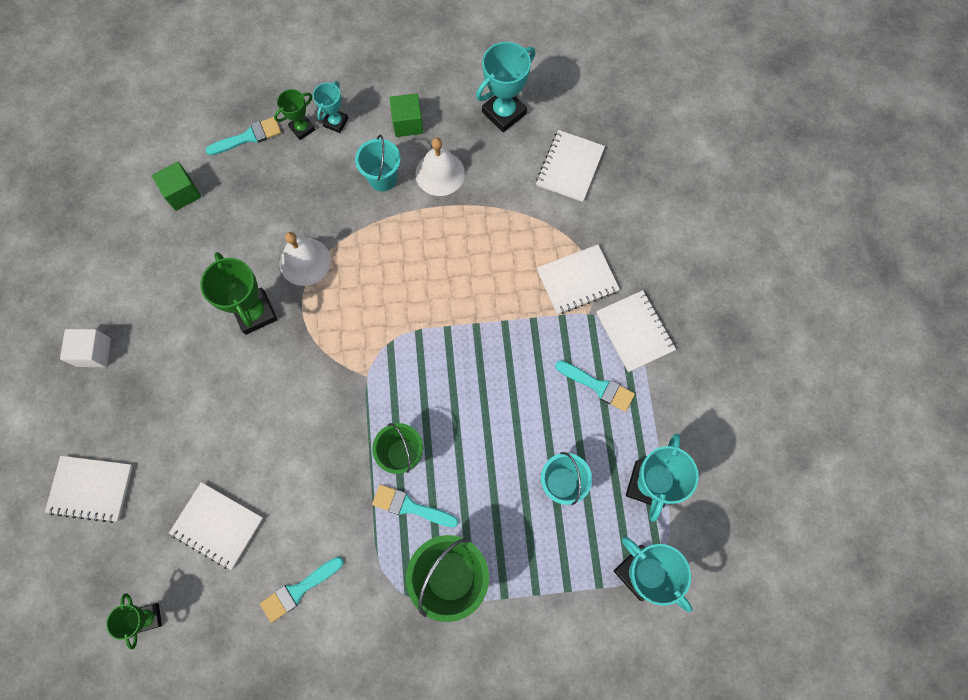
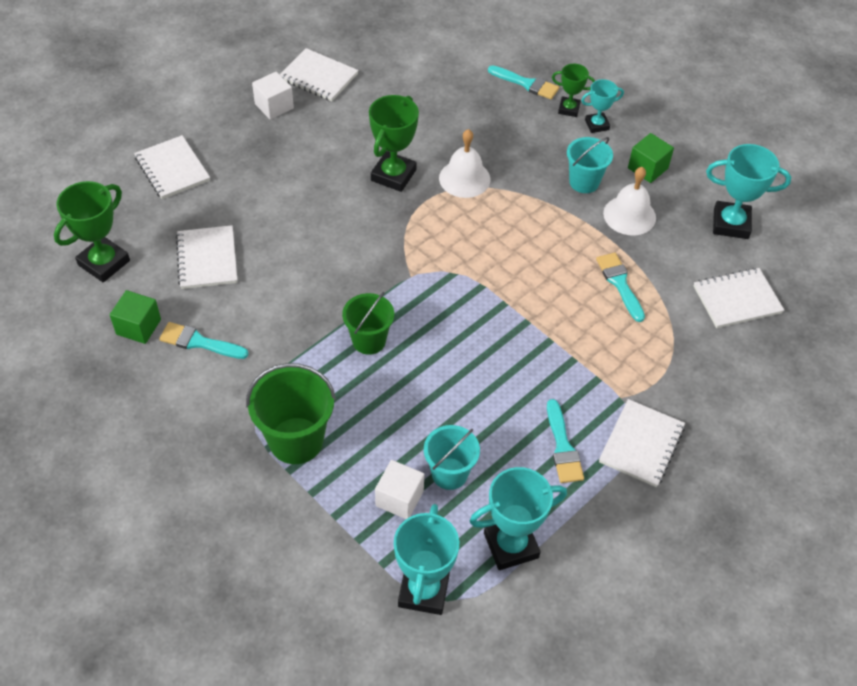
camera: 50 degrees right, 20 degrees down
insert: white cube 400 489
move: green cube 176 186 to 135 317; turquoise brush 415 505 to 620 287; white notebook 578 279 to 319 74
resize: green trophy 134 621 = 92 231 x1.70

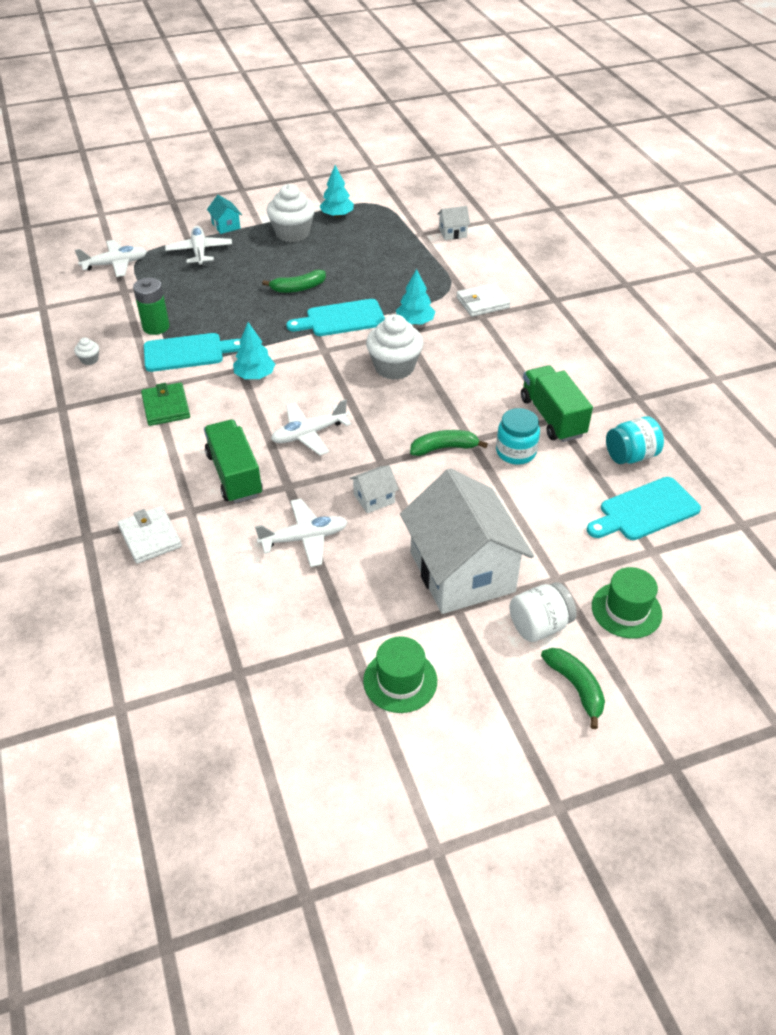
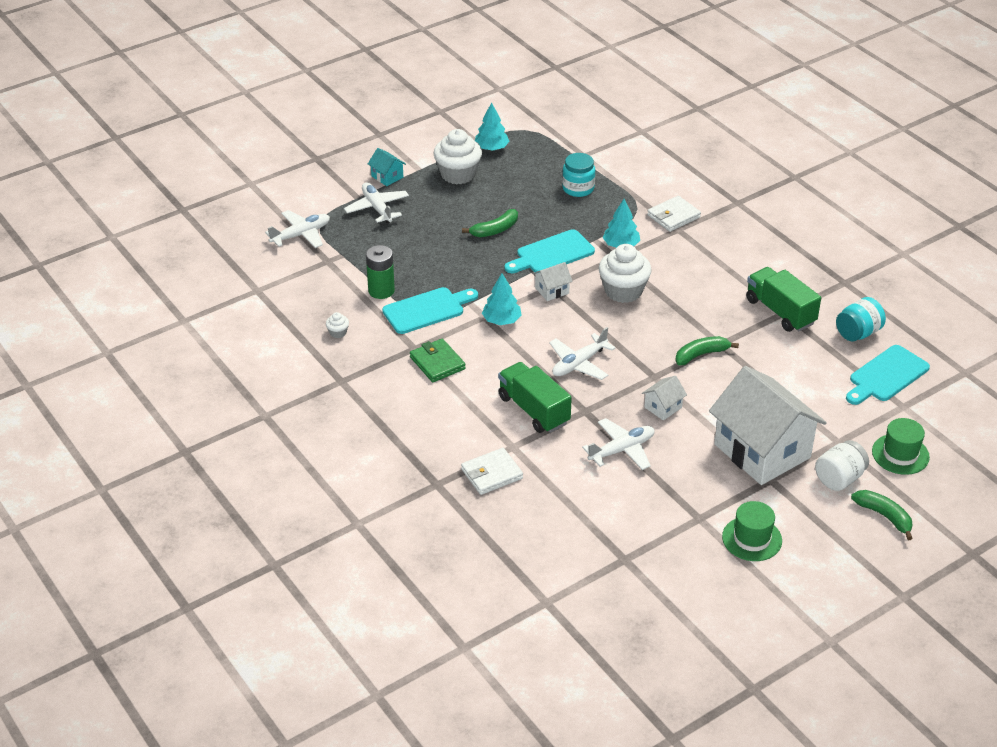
camera: 15 degrees left, 5 degrees down
move: white house 453 223 to 552 281; turquoise jar 518 436 to 578 175
rotate: white wallet 150 535 = 492 471 75 degrees counterclockwise

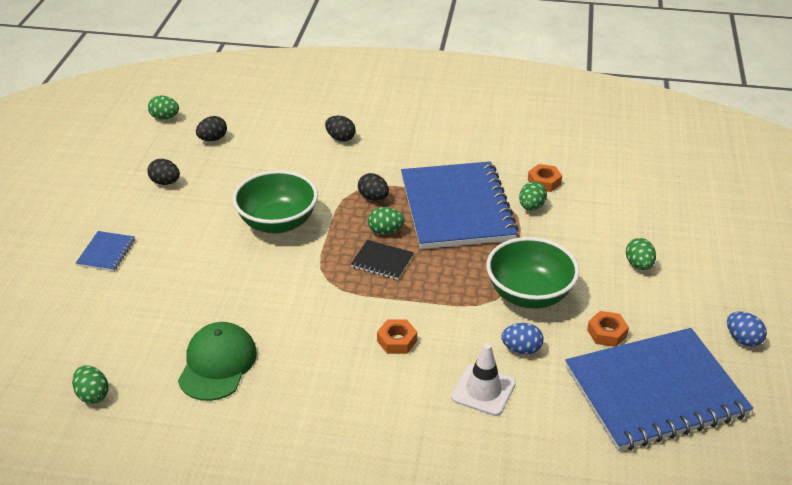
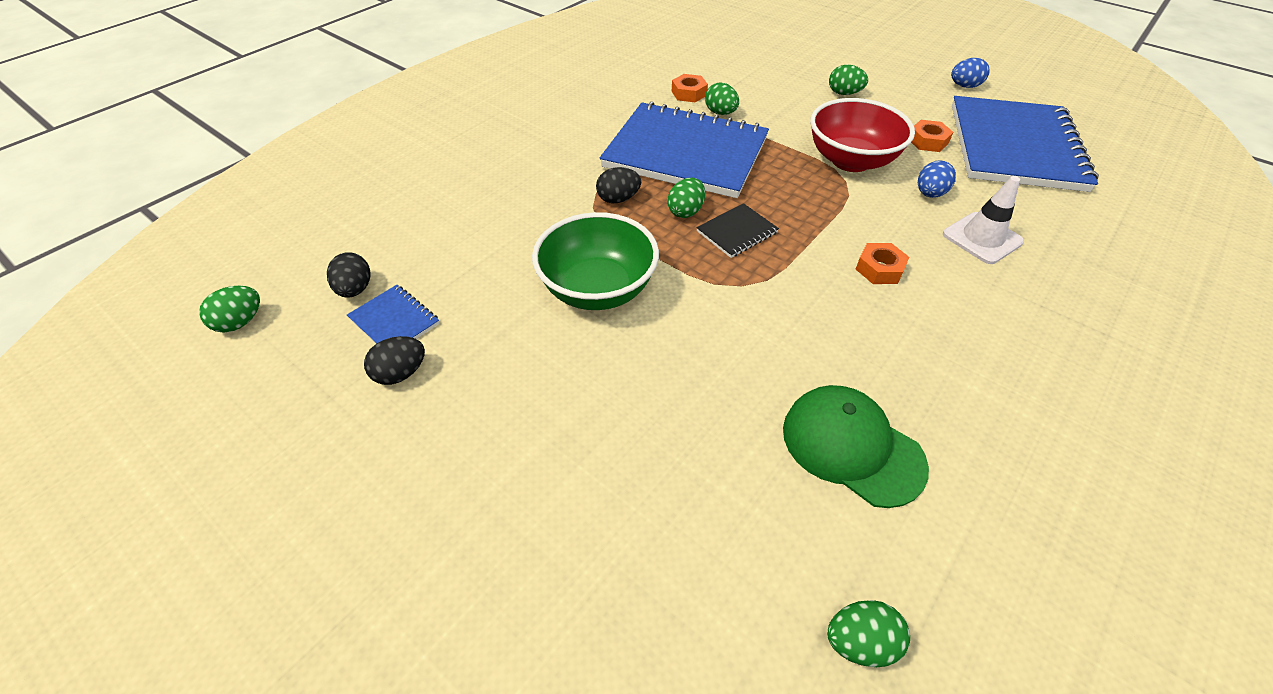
camera: 60 degrees left, 10 degrees up
delete: black egg 340 129
move: blue notebook 105 251 to 393 314
recolor: green bowl 532 272 to red bowl 862 135

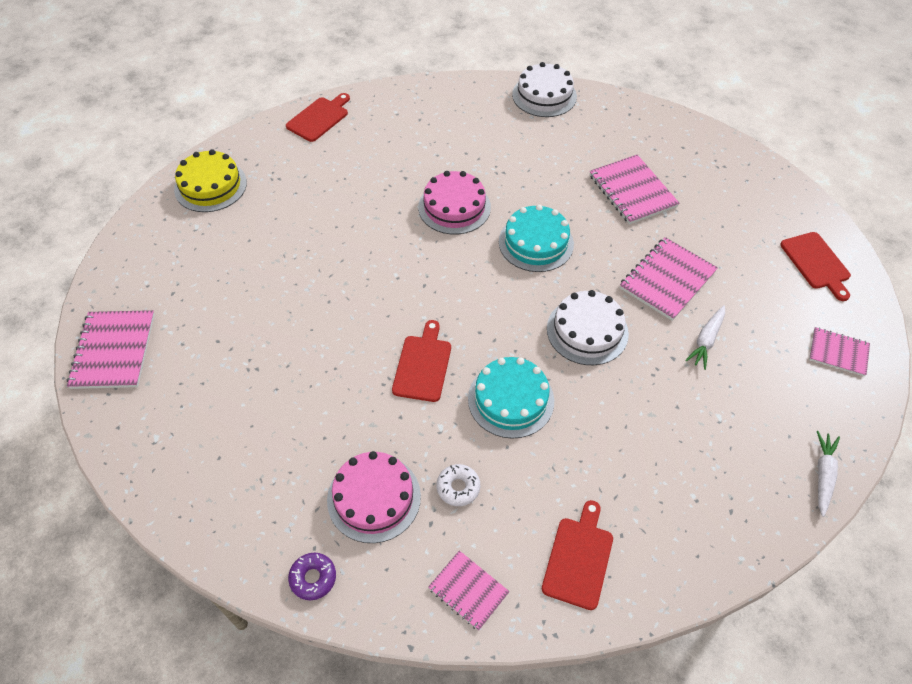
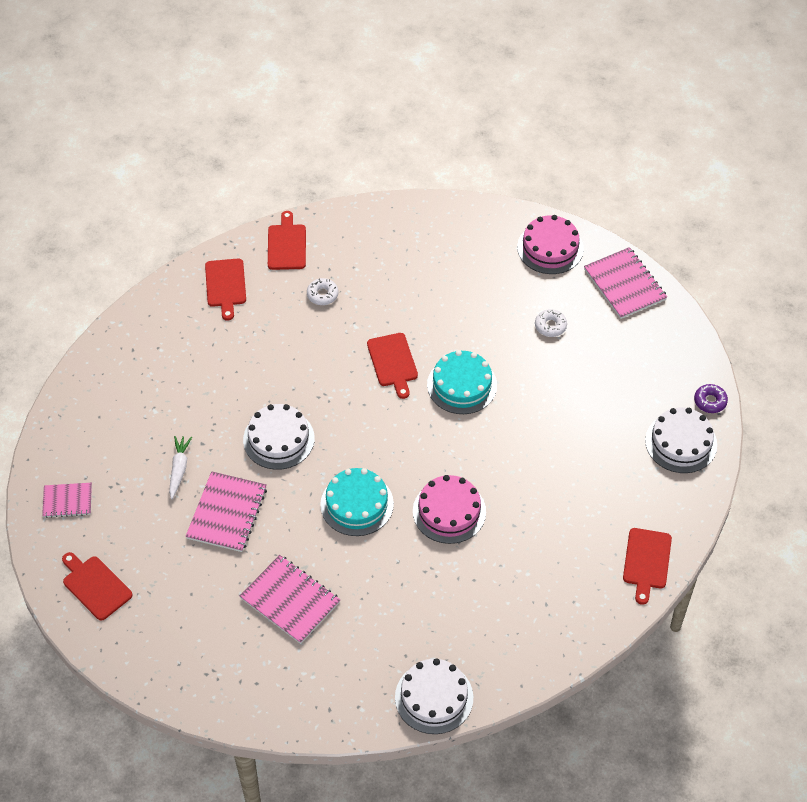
camera: 155 degrees right, 0 degrees up
delete: white carrot 828 474
insert: white donut 551 323
move: purple donut 312 576 to 711 398; pink cake 374 497 to 550 244; turquoise cake 511 397 to 462 382
replace: pink notebook 469 591 to red cutting board 287 240
recolor: yellow cake 210 180 to white cake 681 440

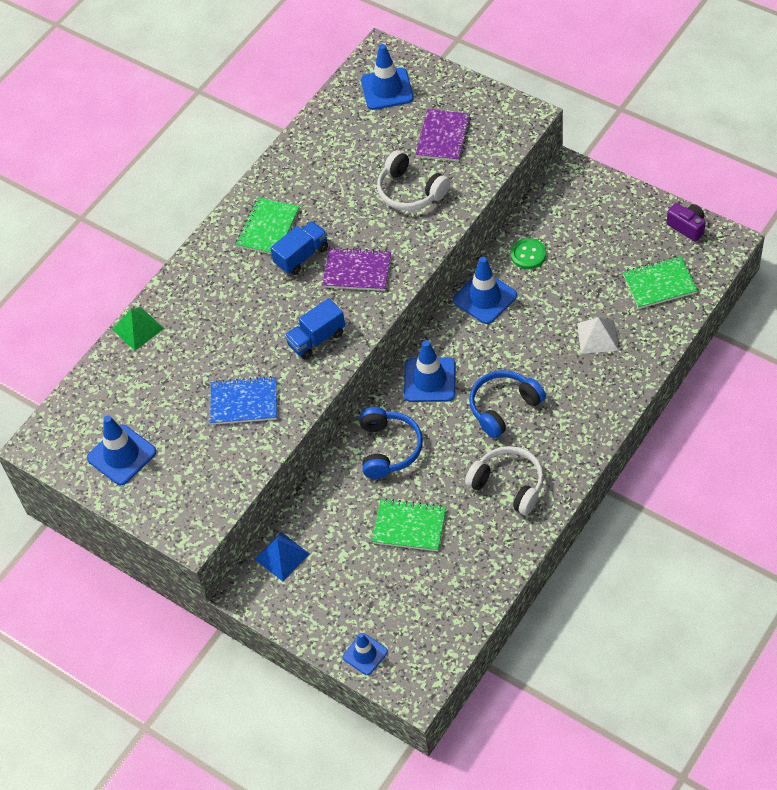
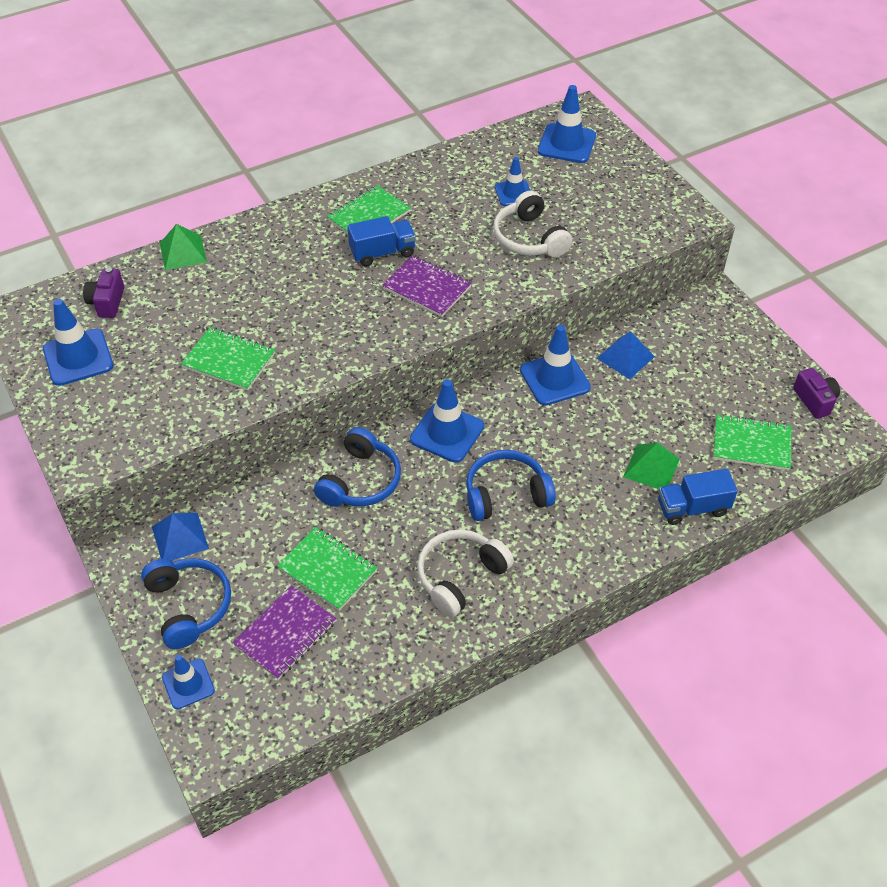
camera: 20 degrees right, 5 degrees down
insert: purple camera 103 292; blue headphones 186 603; blue traffic cone 513 181
move: blue truck 315 328 to 698 497; purple notebook 443 135 to 284 632
replace: green button 528 253 to blue pyramid 626 355
recolor: blue notebook 243 400 to green notebook 228 359; white pyramid 598 335 to green pyramid 651 466
rotate: white headphones 504 480 = 465 573 105 degrees counterclockwise

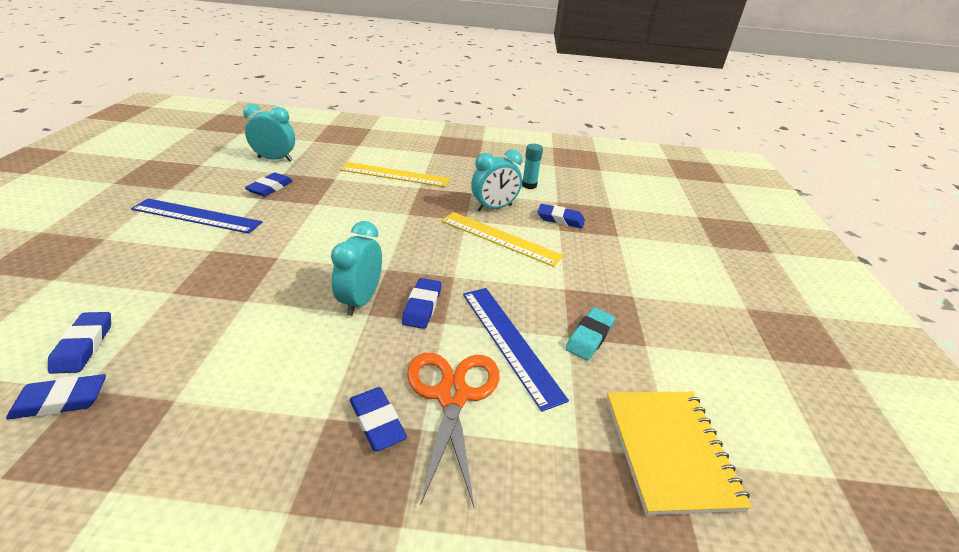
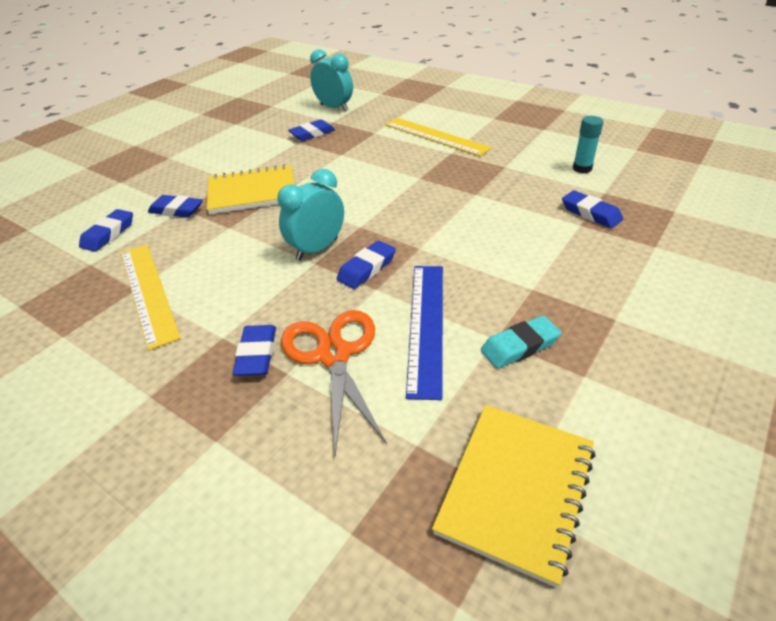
camera: 35 degrees right, 5 degrees up
delete: blue ruler 196 216; turquoise clock 496 180
insert: yellow notebook 251 189
move: blue eraser 56 396 to 175 206; yellow ruler 502 239 to 151 297
rotate: orange scissors 453 430 = 334 382 45 degrees counterclockwise

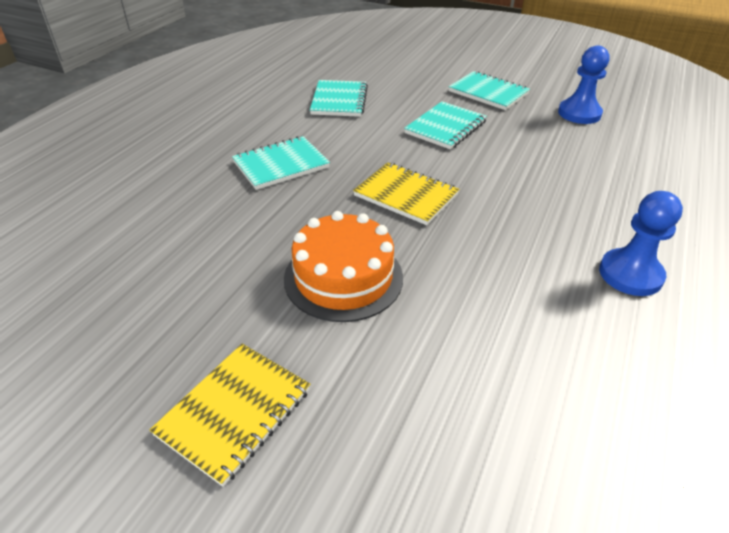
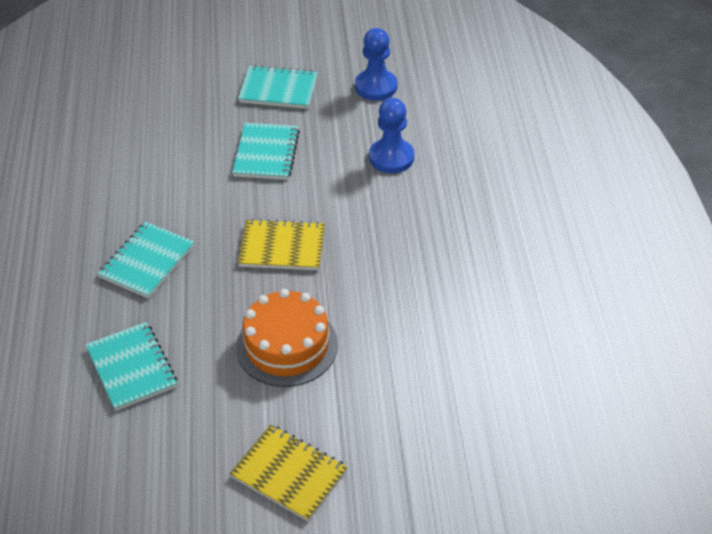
camera: 30 degrees left, 5 degrees up
move: turquoise notebook 339 98 to 131 366; blue pawn 641 243 to 391 135
rotate: yellow notebook 230 415 = 289 473 60 degrees counterclockwise

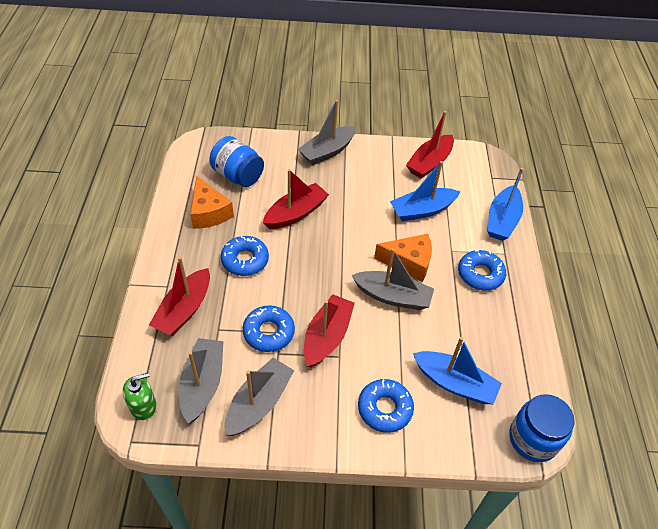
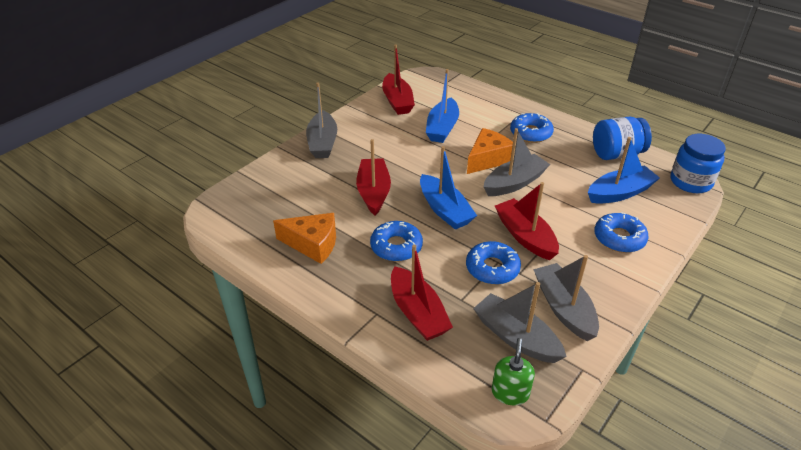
camera: 50 degrees left, 10 degrees down
move: blue jar 236 161 to 622 138; blue boat 505 204 to 448 187

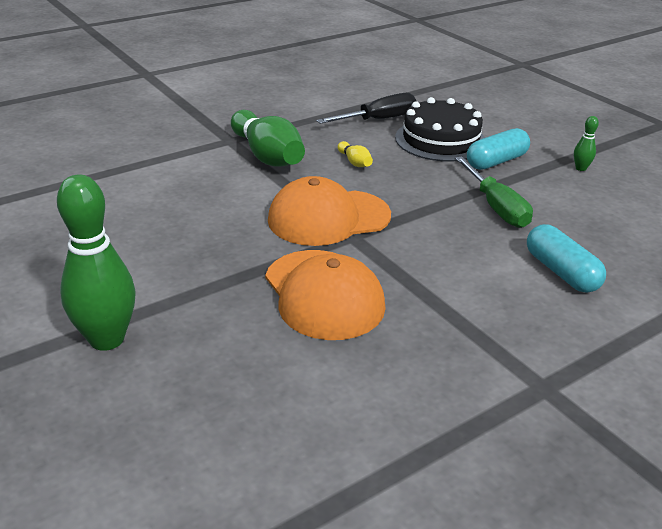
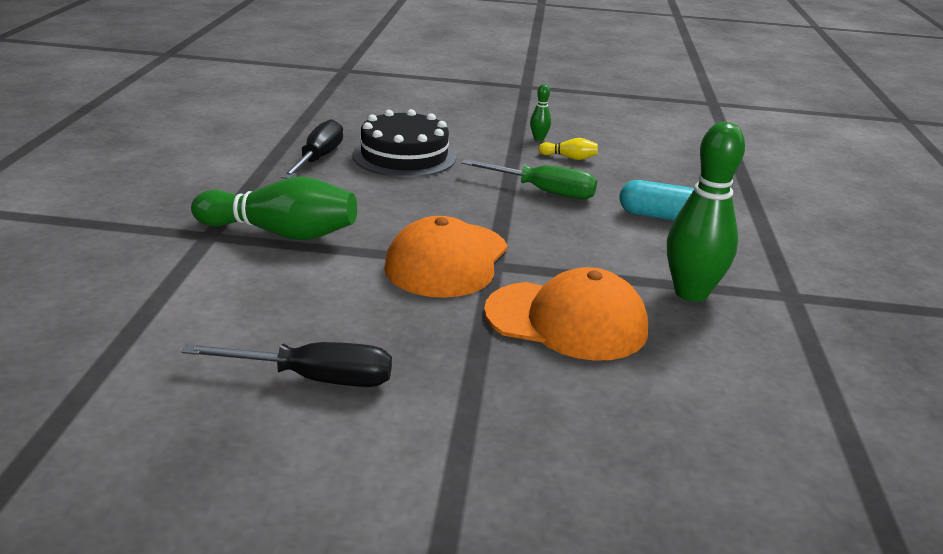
camera: 50 degrees left, 5 degrees down
delete: turquoise capsule 498 149
insert: black screwdriver 287 364
move: green bowling pin 96 262 to 706 212; yellow bowling pin 355 154 to 568 149

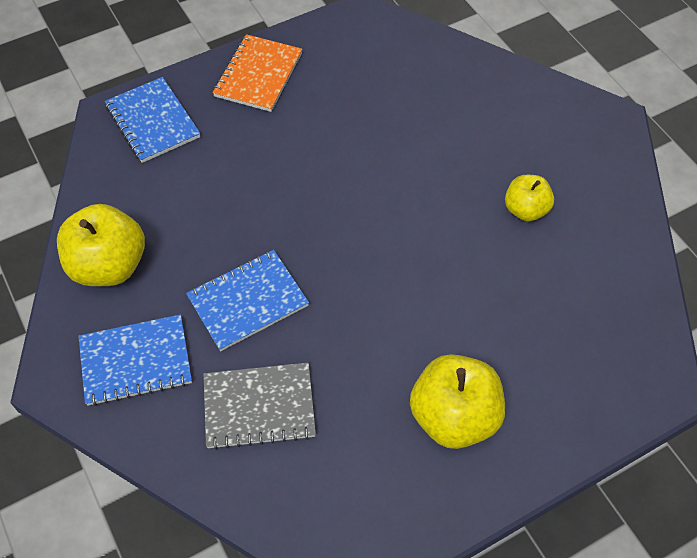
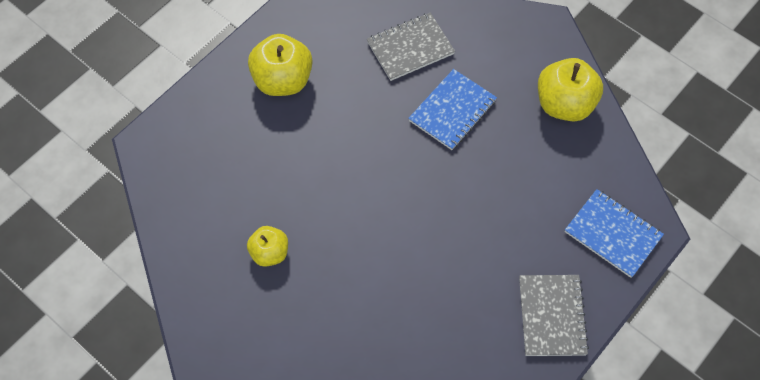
camera: 160 degrees right, 5 degrees up
delete: blue notebook 135 360
recolor: orange notebook 257 73 to grey notebook 554 315

